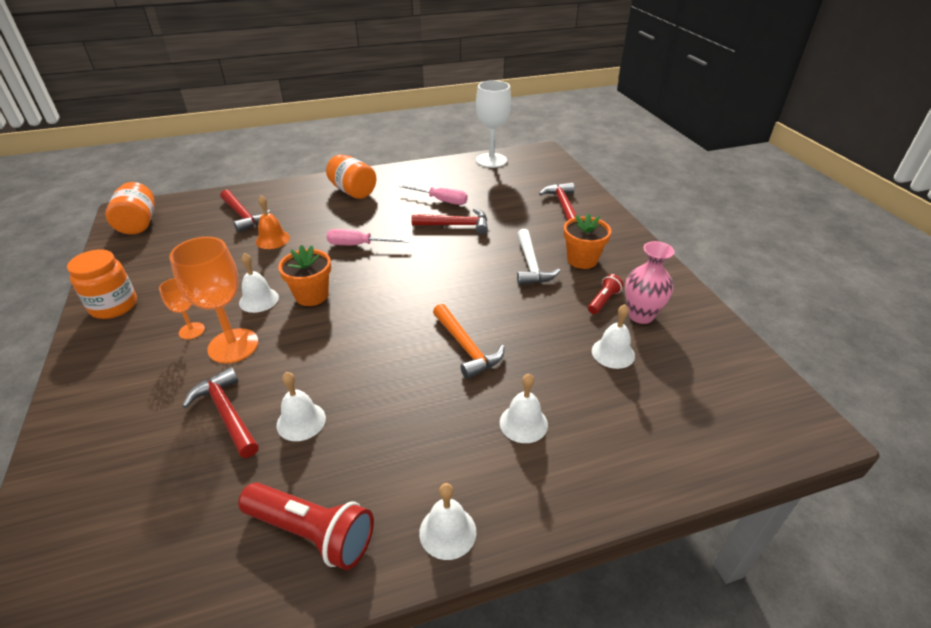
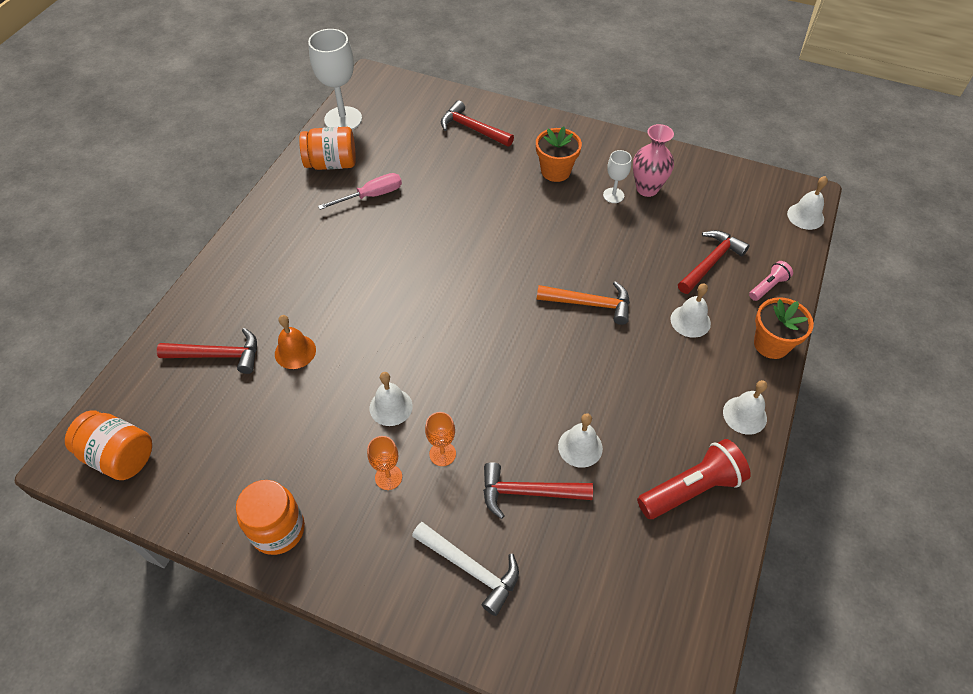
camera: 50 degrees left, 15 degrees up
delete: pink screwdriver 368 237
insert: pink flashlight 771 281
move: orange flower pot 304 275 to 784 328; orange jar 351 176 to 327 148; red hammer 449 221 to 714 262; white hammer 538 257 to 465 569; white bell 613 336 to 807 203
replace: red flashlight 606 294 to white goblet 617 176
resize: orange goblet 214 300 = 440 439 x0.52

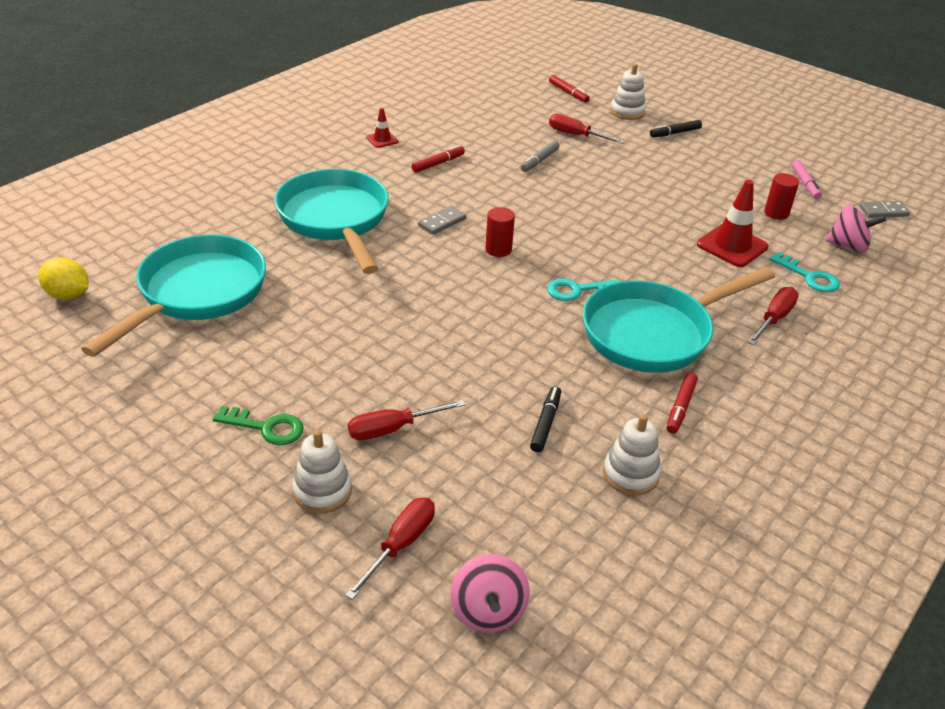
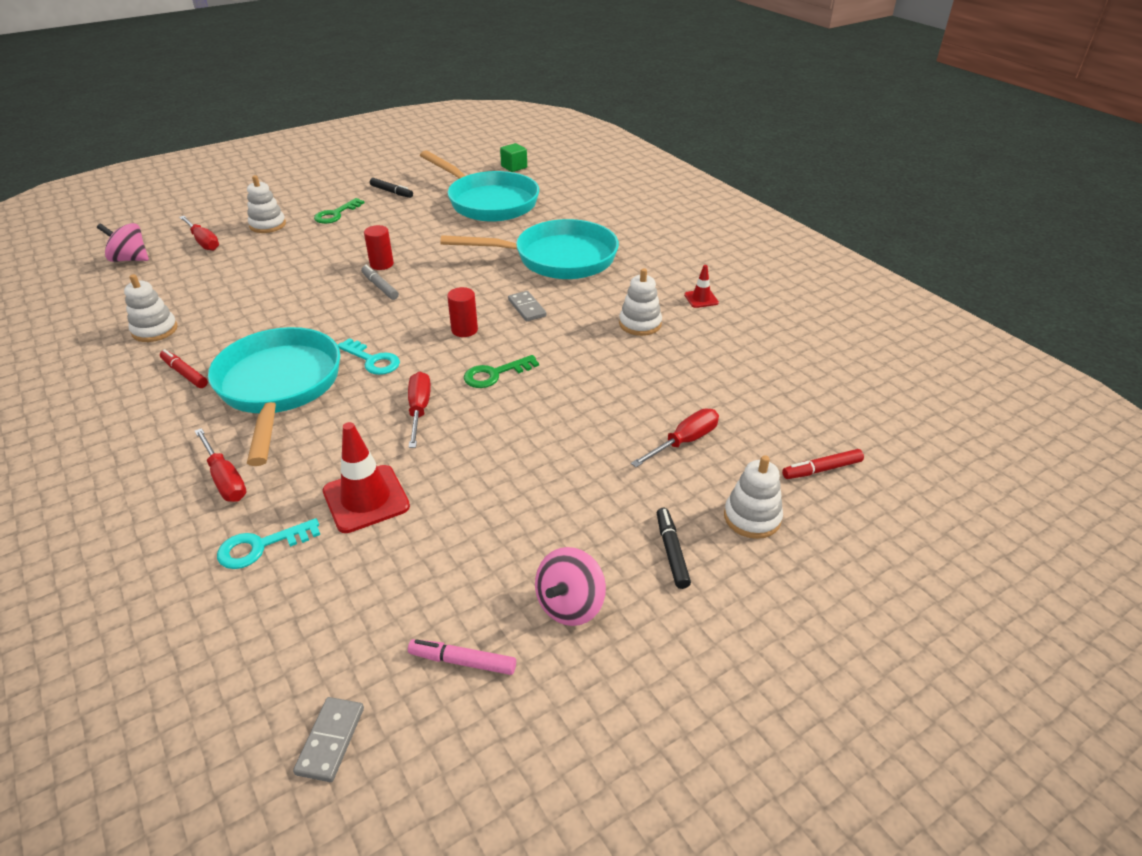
camera: 110 degrees right, 0 degrees up
insert: green key 501 371
move: red screwdriver 407 420 to 419 410; grey marker 540 156 to 380 282; black marker 545 419 to 391 188; red cylinder 781 196 to 379 247; pink spinning top 855 229 to 570 586
replace: yellow lemon 63 279 to green cube 513 157; red marker 438 159 to white stacking toy 640 302
rotate: turquoise key 583 289 = 369 356 120 degrees clockwise

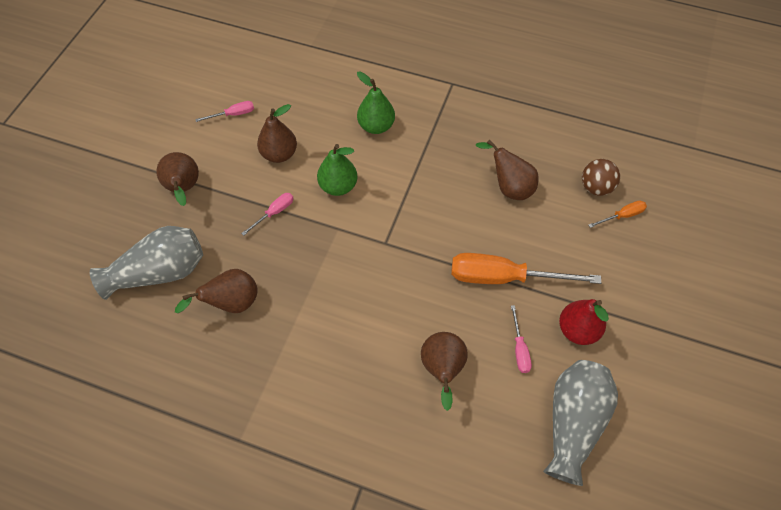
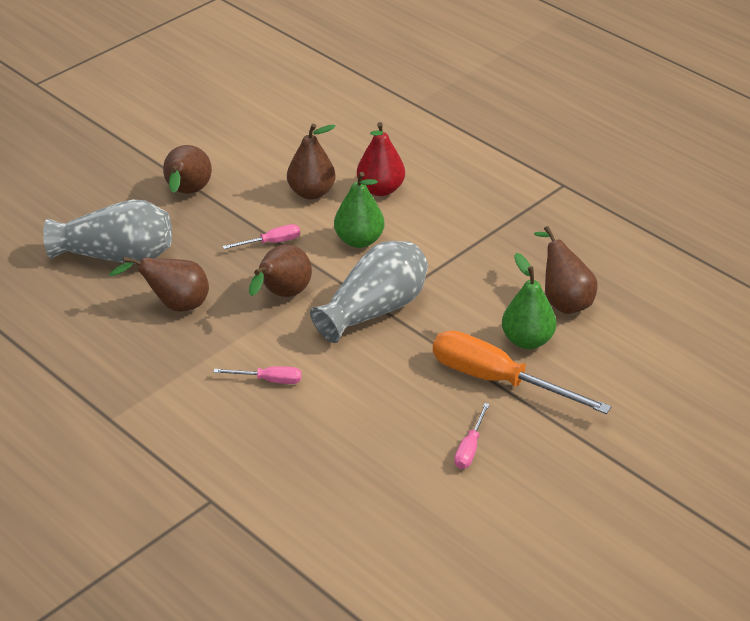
camera: 25 degrees right, 20 degrees down
delete: brown ball 601 177; orange screwdriver 618 214
move: pink screwdriver 224 111 to 258 375; green pear 376 103 to 529 301; brown pear 444 371 to 280 270; grey vase 580 423 to 369 292; red pear 584 322 to 381 159

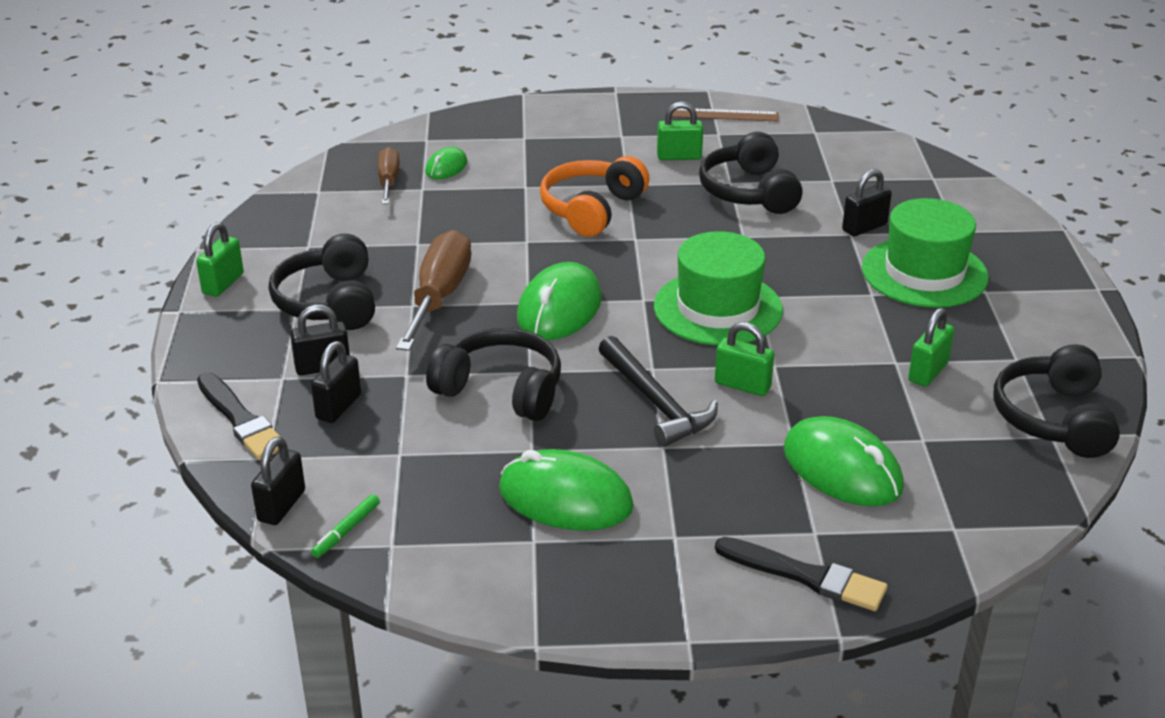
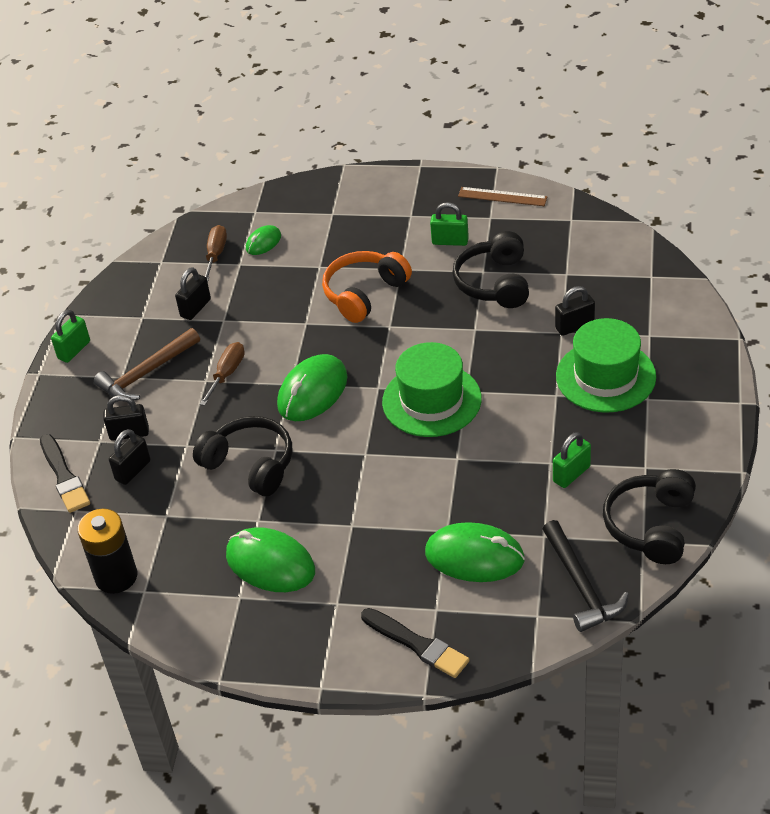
camera: 15 degrees right, 10 degrees up
delete: green padlock 744 359
move: black padlock 278 481 to 193 293; black hammer 658 391 to 585 576
replace: black headphones 322 282 to brown hammer 147 365; green marker 345 526 to black battery 107 551
rotate: green mouse 843 461 = 475 552 45 degrees counterclockwise
resize: brown screwdriver 433 290 = 222 374 x0.59

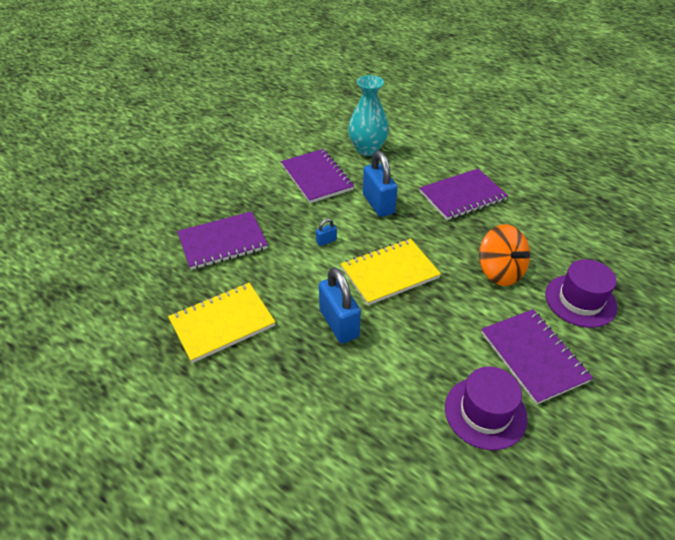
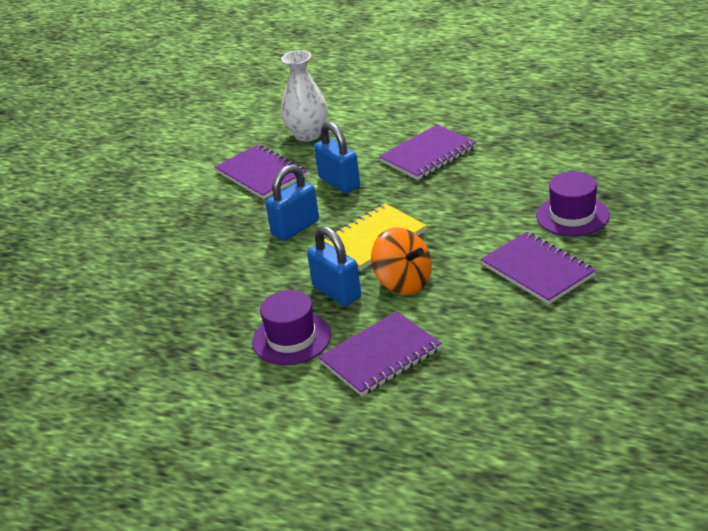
camera: 10 degrees left, 10 degrees down
delete: yellow notebook 222 323
move: purple notebook 222 240 to 380 353; purple hat 486 408 to 291 327; orange spinning top 504 255 to 401 261
recolor: turquoise vase 368 115 to white vase 304 96
resize: blue padlock 326 232 = 292 203 x2.24

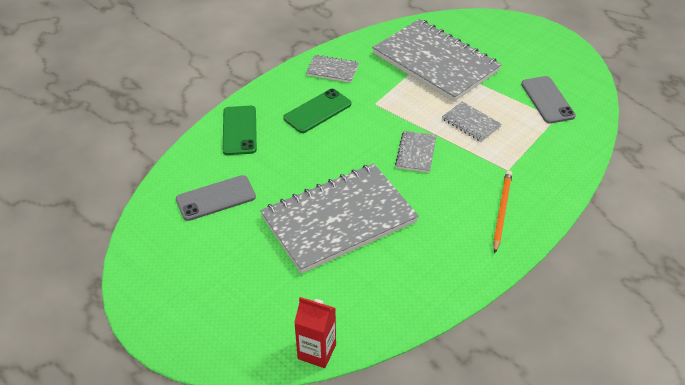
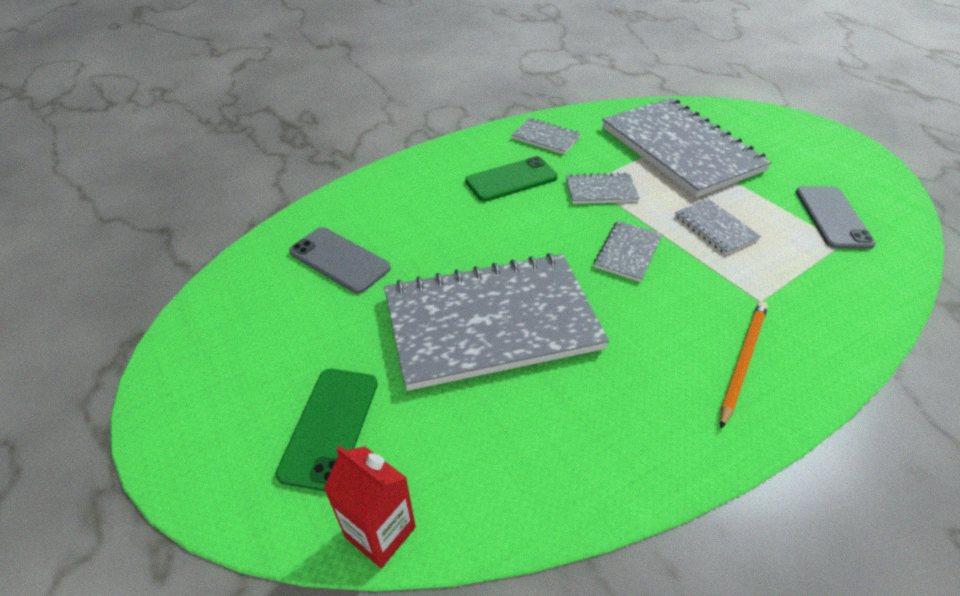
camera: 15 degrees right, 0 degrees up
insert: grey notebook 603 188
move: green phone 240 130 to 326 430
rotate: grey phone 216 198 = 340 260 45 degrees clockwise

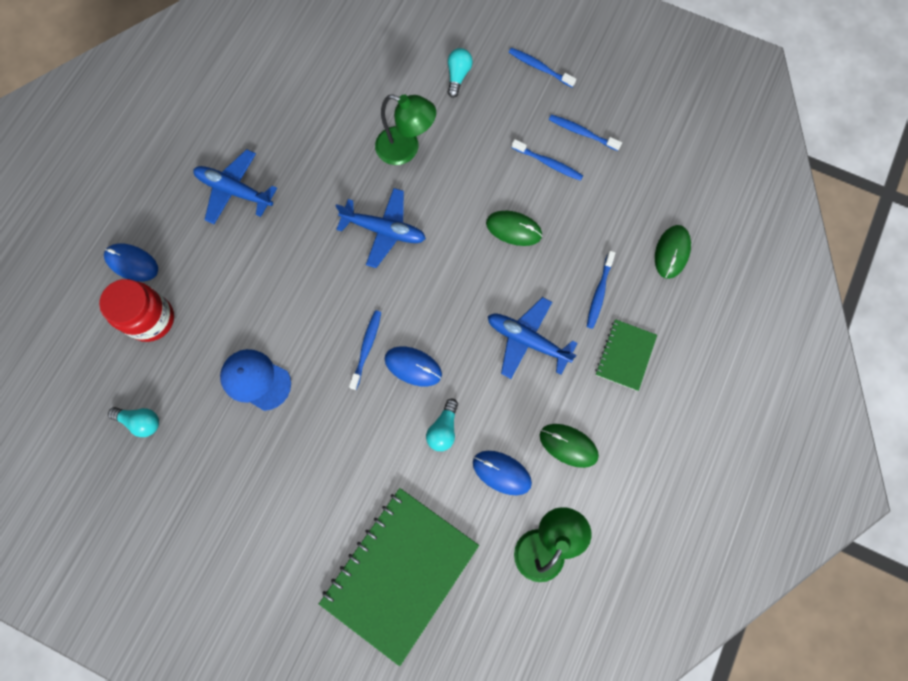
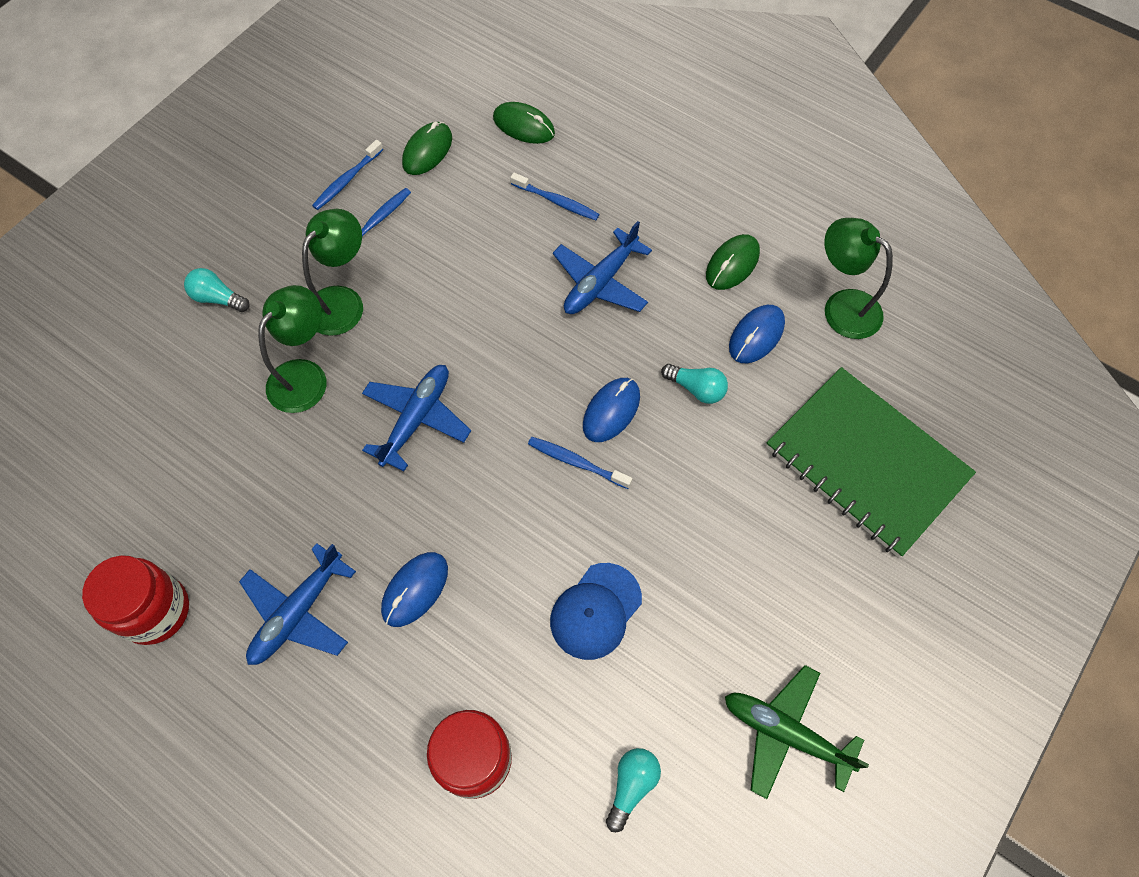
camera: 80 degrees left, 10 degrees down
delete: blue toothbrush 542 67; green notebook 626 355
insert: red jar 135 600; green lamp 332 272; green plane 797 732
move: blue mouse 131 262 to 414 589; green mouse 514 228 to 427 148

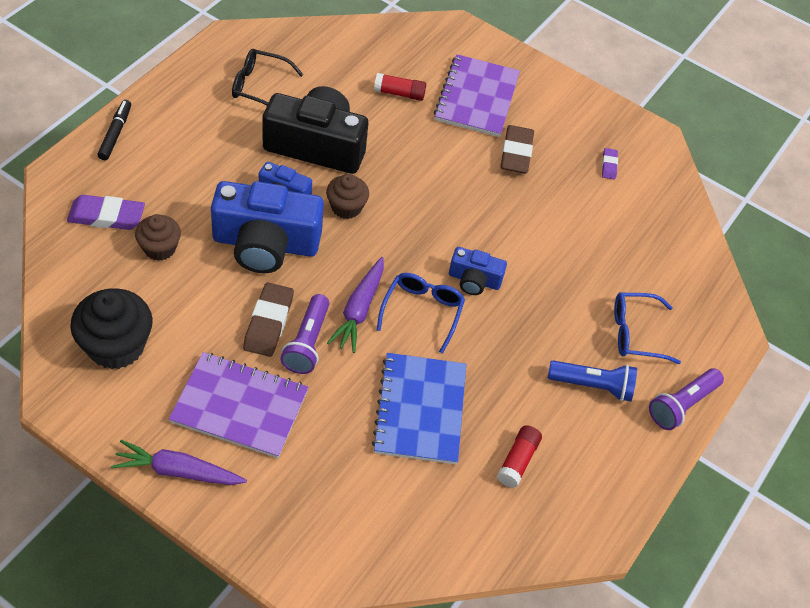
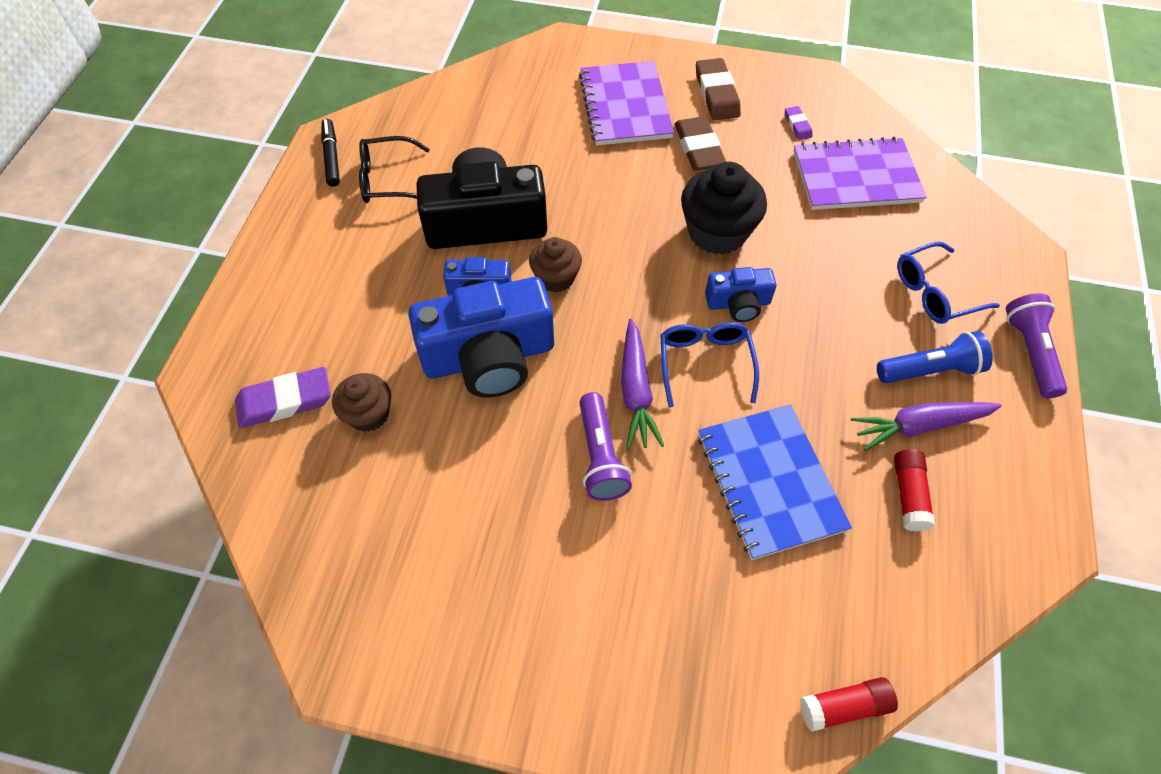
camera: 15 degrees left, 5 degrees up
move: black cupcake 111 328 to 724 208; black marker 114 130 to 330 153; purple carrot 179 462 to 926 426; purple notebook 239 405 to 860 173; brown eraser 268 319 to 718 89; red glue stick 400 87 to 849 704
rotate: purple flashlight 686 399 = 1036 345 150 degrees clockwise

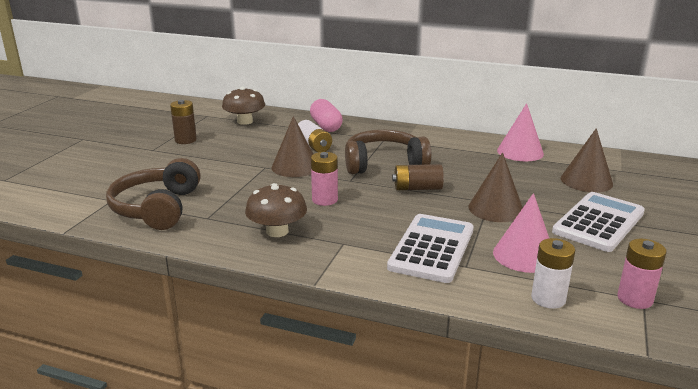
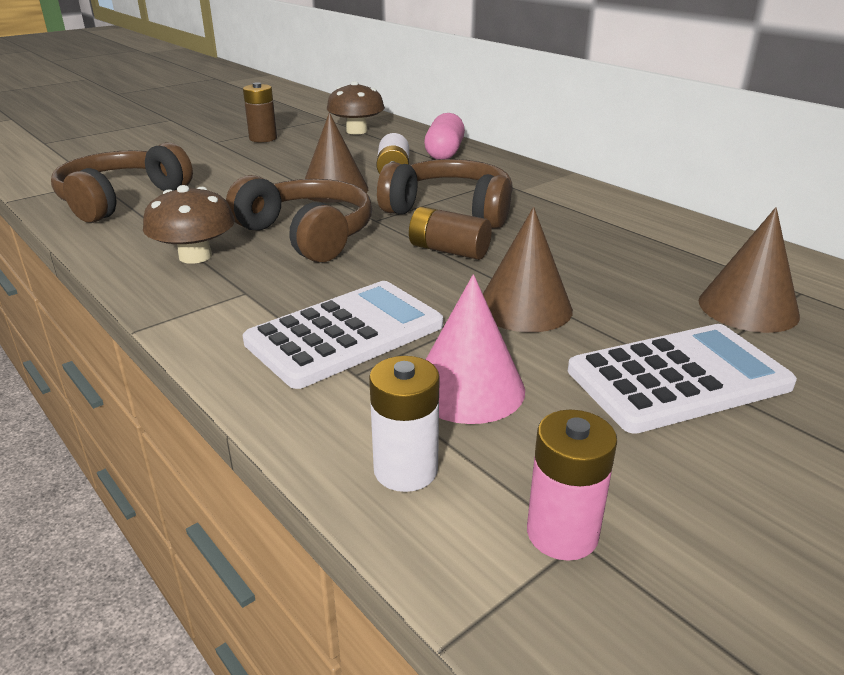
camera: 30 degrees right, 5 degrees up
delete: pink cone 520 132
replace: pink battery 324 179 to brown headphones 299 219

